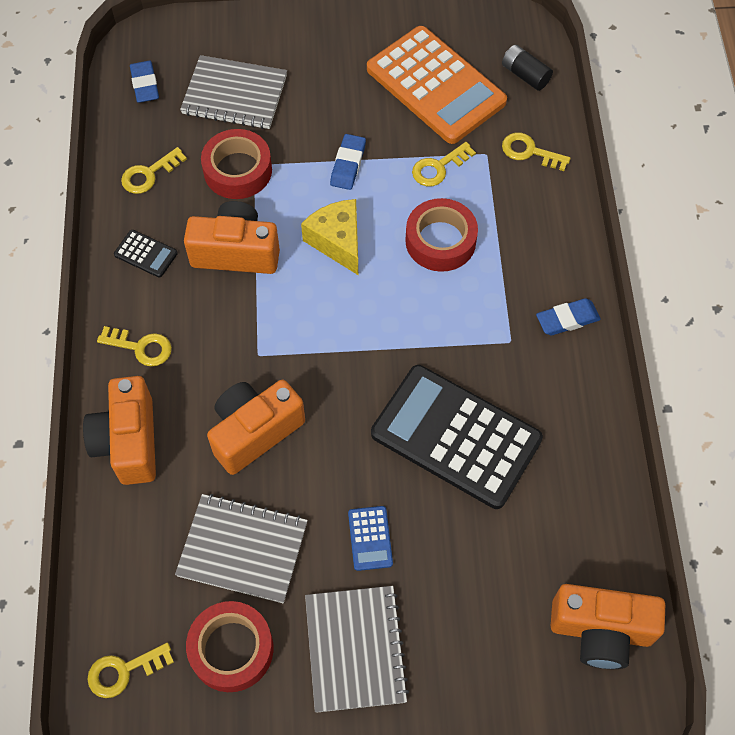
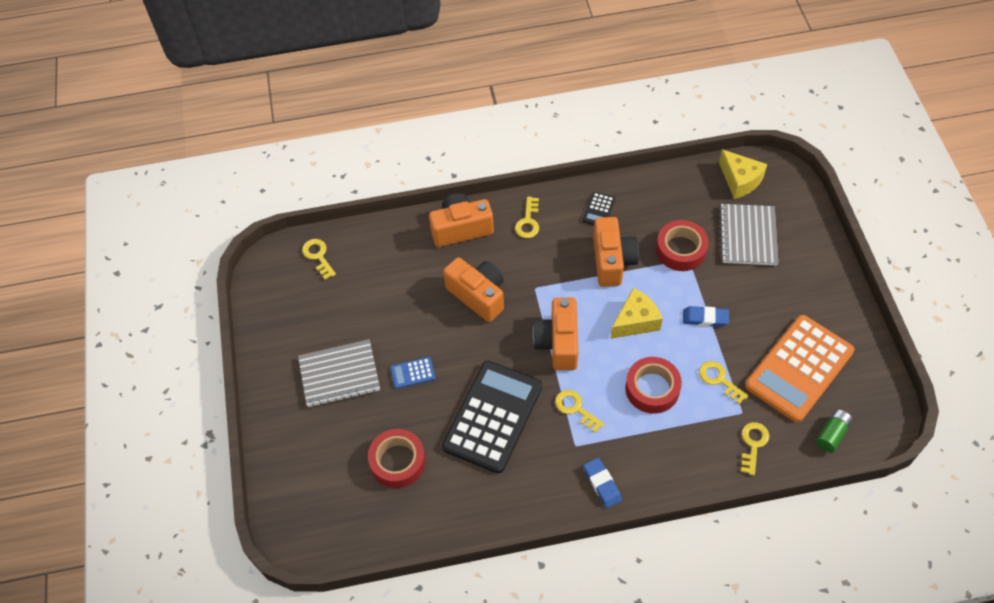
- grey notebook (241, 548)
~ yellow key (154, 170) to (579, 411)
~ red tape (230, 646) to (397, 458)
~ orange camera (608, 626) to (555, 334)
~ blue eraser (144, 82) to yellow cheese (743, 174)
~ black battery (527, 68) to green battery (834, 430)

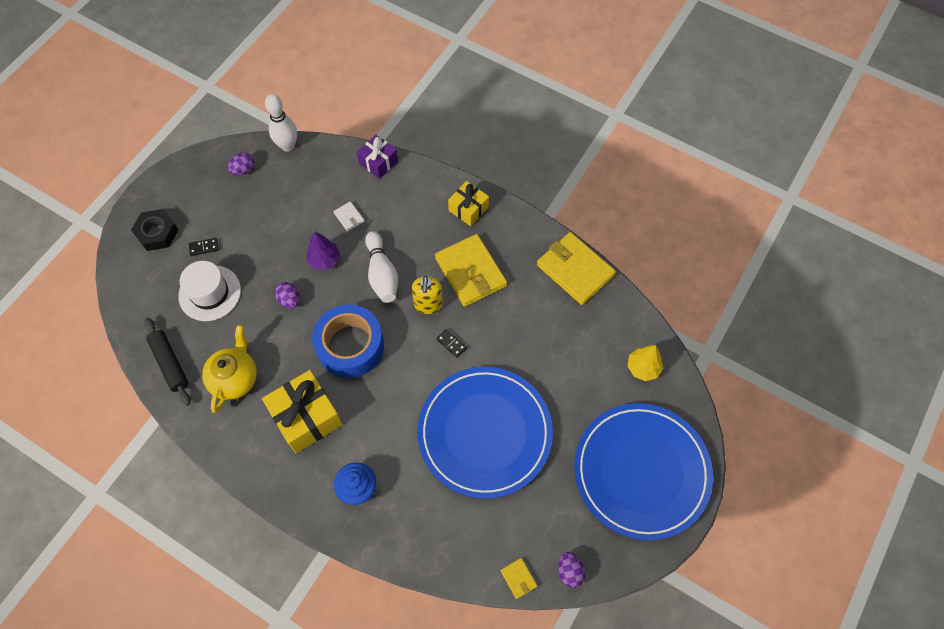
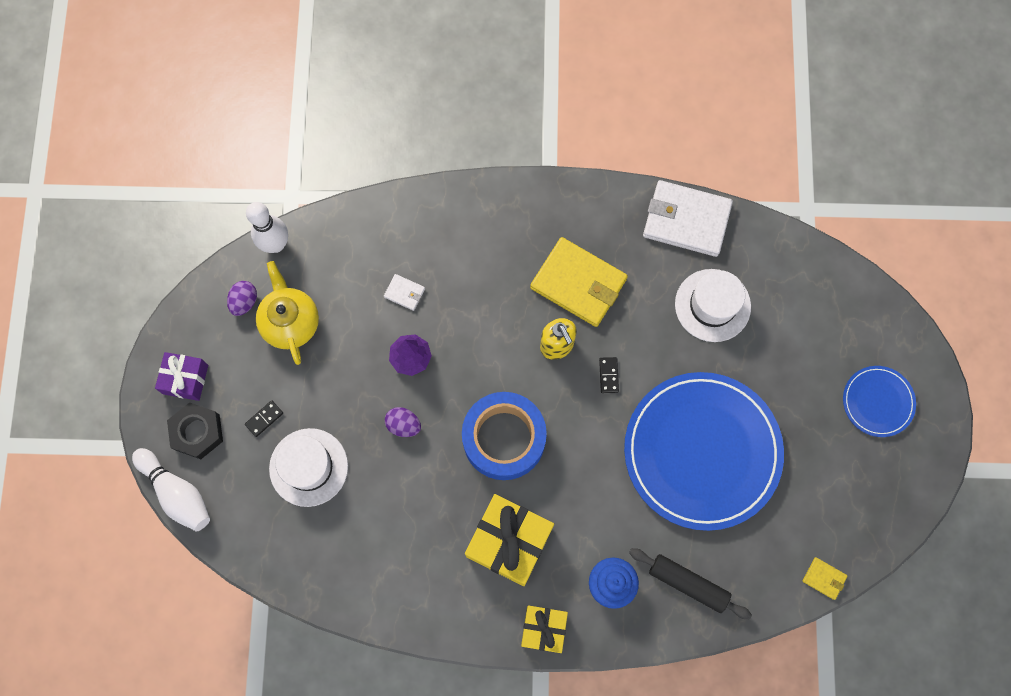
- purple egg (571, 570)
- yellow tree (645, 363)
+ white hat (713, 305)
~ black rolling pin (168, 362) to (690, 583)
~ yellow teapot (229, 369) to (287, 313)
~ purple gift (377, 157) to (181, 376)
~ white bowling pin (381, 267) to (171, 489)
~ yellow gift (468, 203) to (544, 629)
~ yellow wallet (576, 268) to white wallet (688, 218)
~ black domino (451, 343) = (609, 375) 75 degrees clockwise
~ blue plate (643, 472) = (879, 401) x0.46

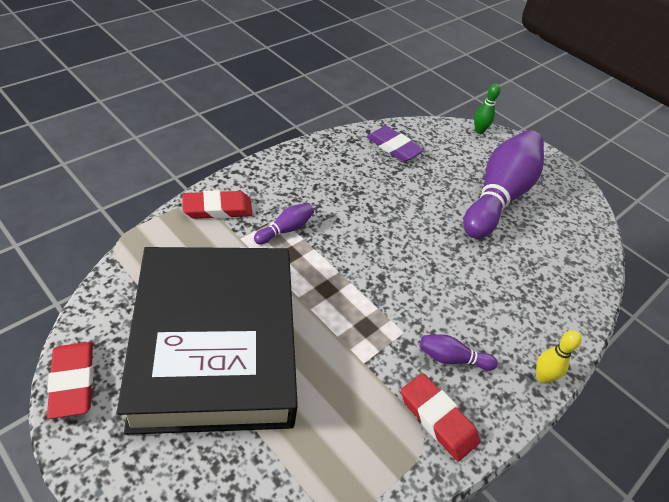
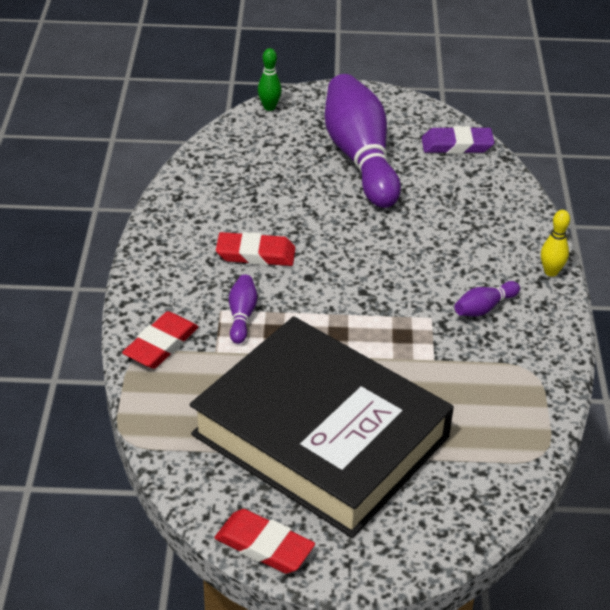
~ purple eraser (395, 144) to (458, 140)
~ red eraser (440, 417) to (256, 249)

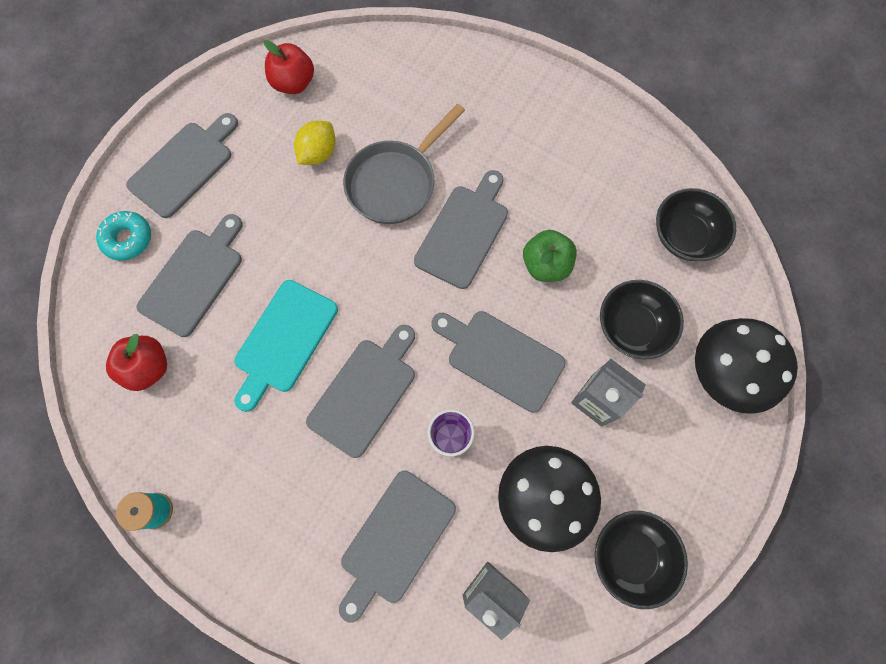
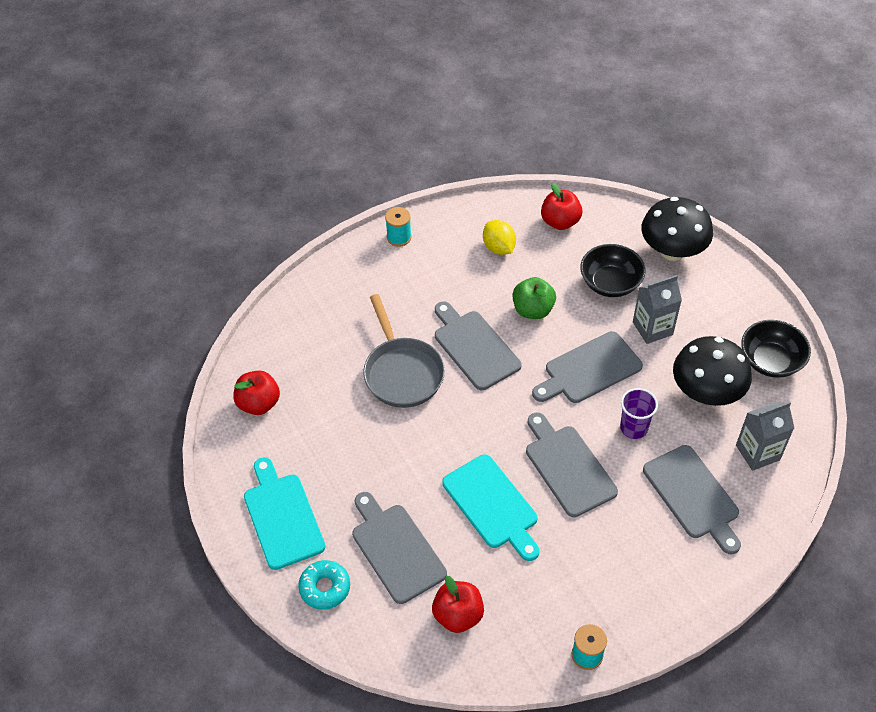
+ turquoise spool (398, 227)
~ yellow lemon (314, 143) to (499, 237)
~ black bowl (696, 224) to red apple (562, 206)
~ grey cutting board (182, 165) to turquoise cutting board (284, 513)

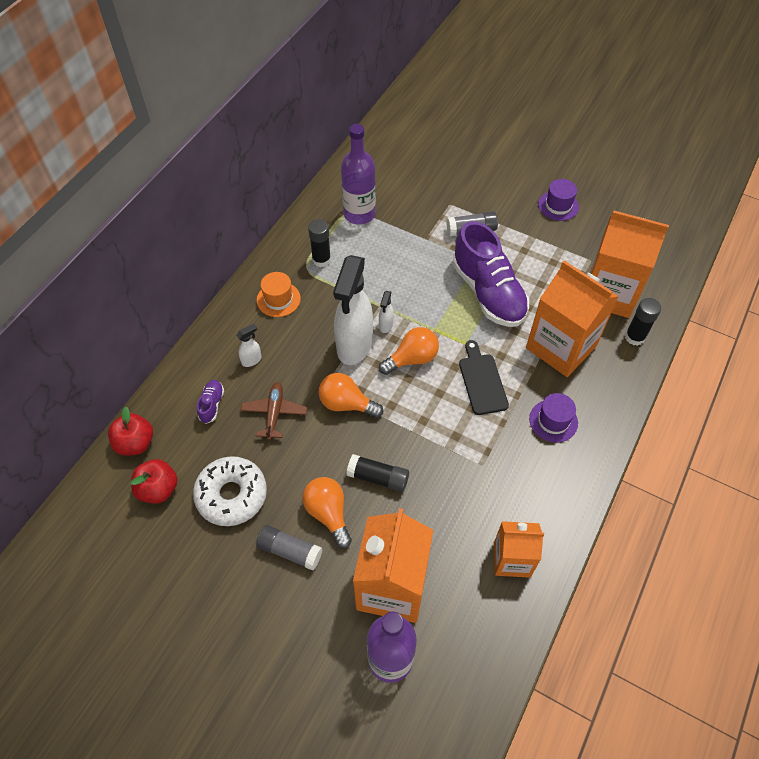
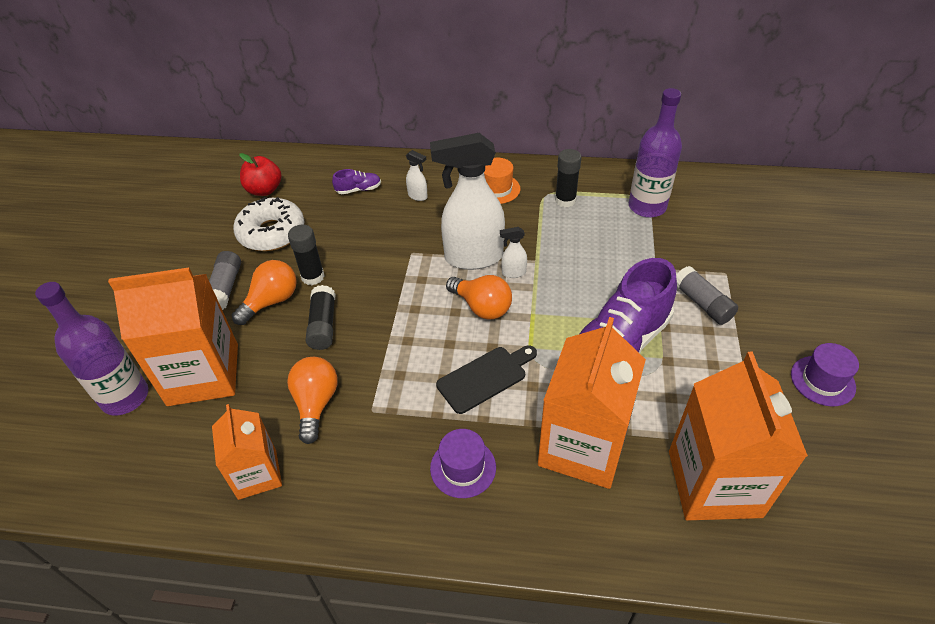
- red apple (130, 431)
- brown plane (274, 411)
~ orange light bulb (351, 395) to (312, 400)
~ black glue stick (643, 322) to (306, 254)

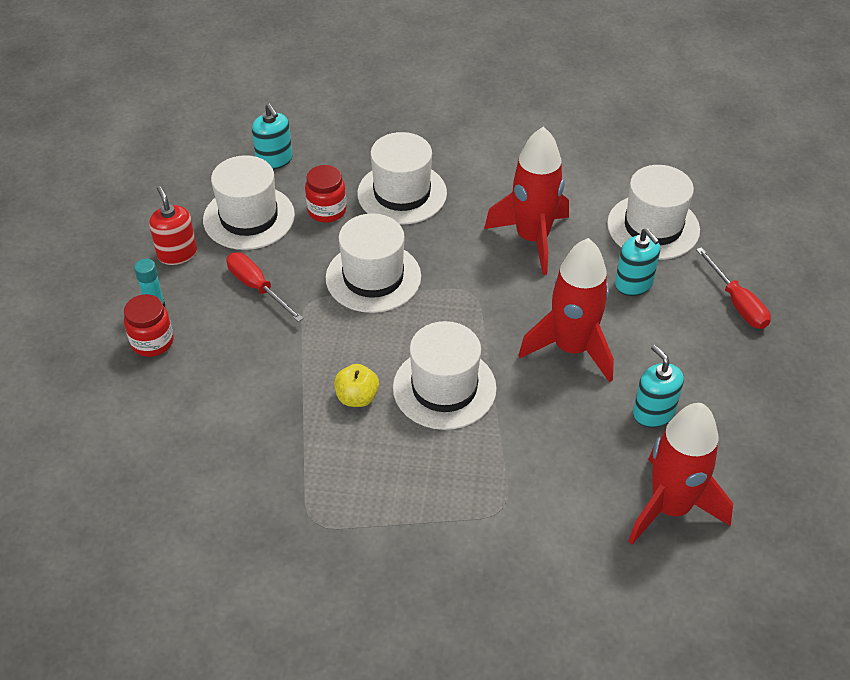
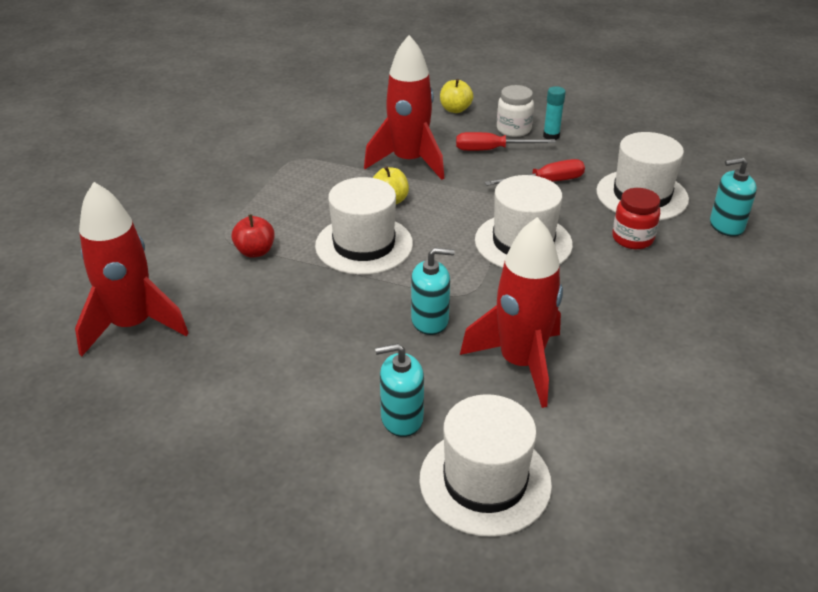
- red soap dispenser (173, 225)
- white hat (402, 178)
+ red apple (253, 236)
+ yellow apple (456, 96)
~ red rocket (566, 310) to (404, 107)
~ turquoise soap dispenser (658, 386) to (433, 291)
~ red screwdriver (733, 288) to (506, 141)
~ red jar (149, 325) to white jar (515, 111)

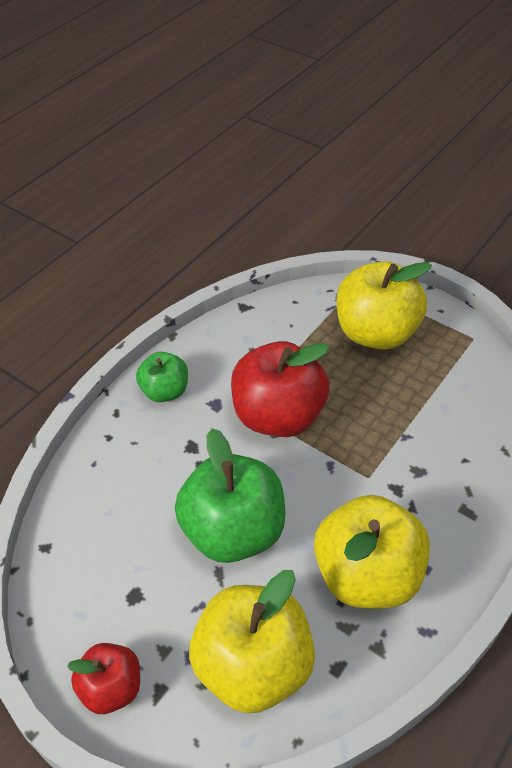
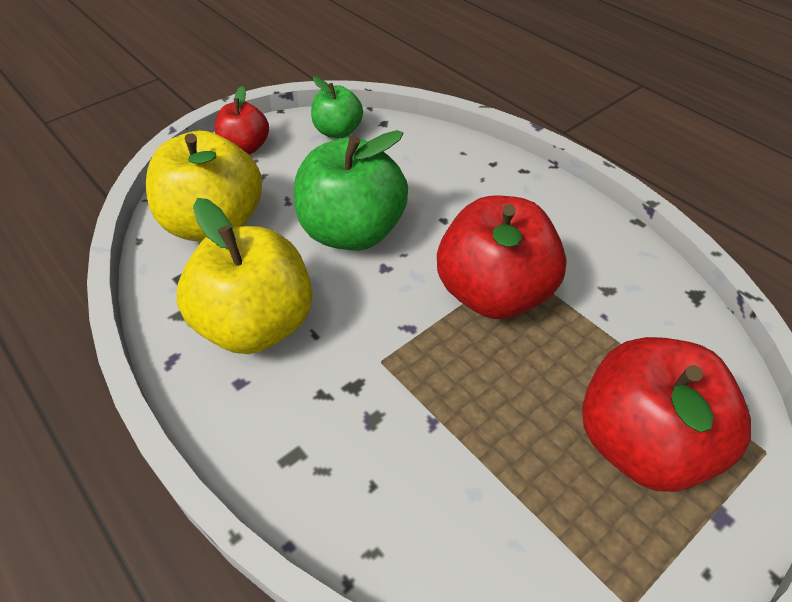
~ green apple (162, 377) to (337, 107)
~ yellow apple (384, 305) to red apple (666, 414)

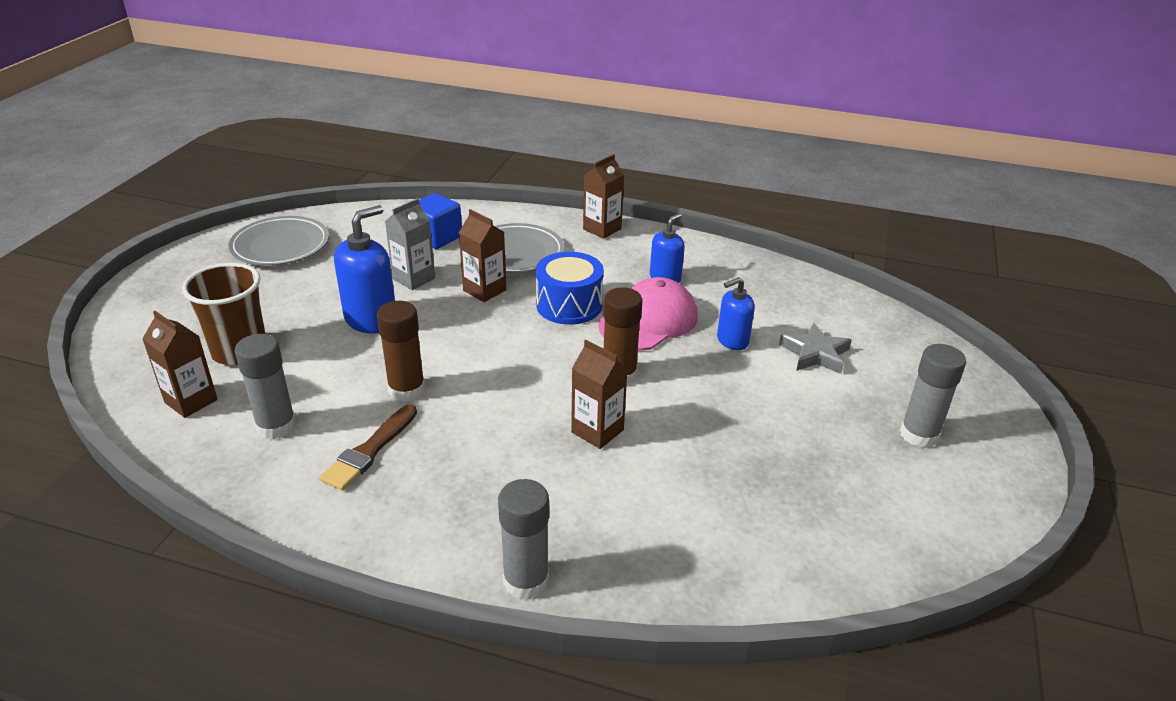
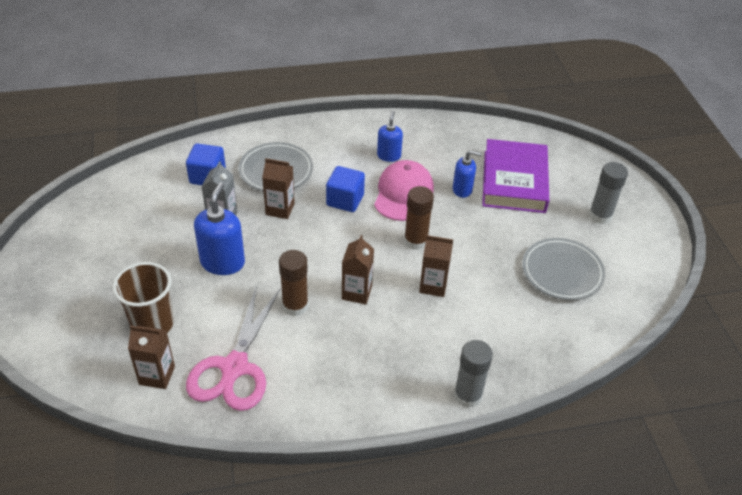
- brown brush (368, 447)
~ grey plate (279, 241) to (564, 269)
~ brown carton (603, 196) to (358, 269)
~ grey glue stick (265, 386) to pink scissors (233, 348)
~ blue drum (570, 288) to blue cube (345, 189)
~ grey star (815, 348) to purple book (515, 176)
~ blue soap dispenser (736, 313) = (467, 174) 120 degrees counterclockwise

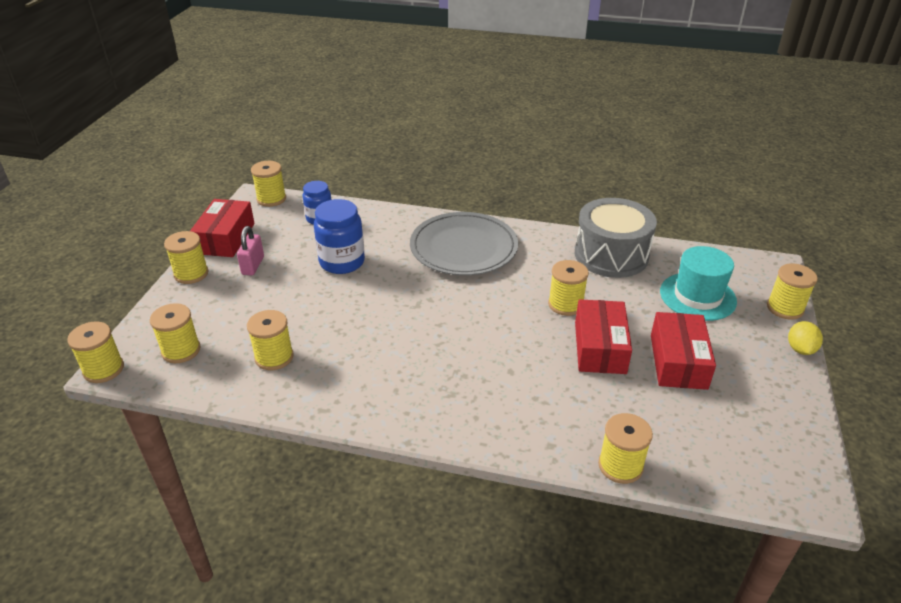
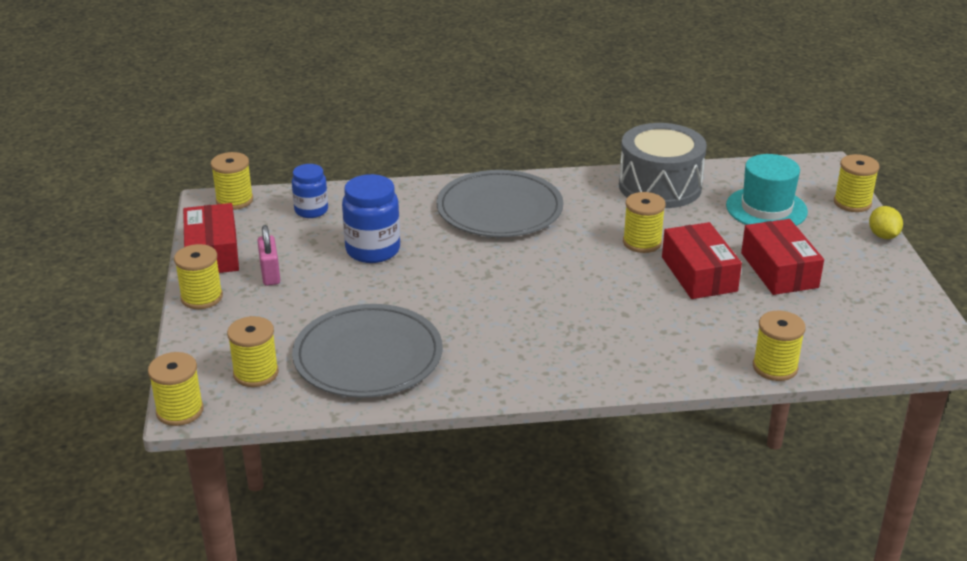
~ yellow spool (270, 340) to grey plate (367, 351)

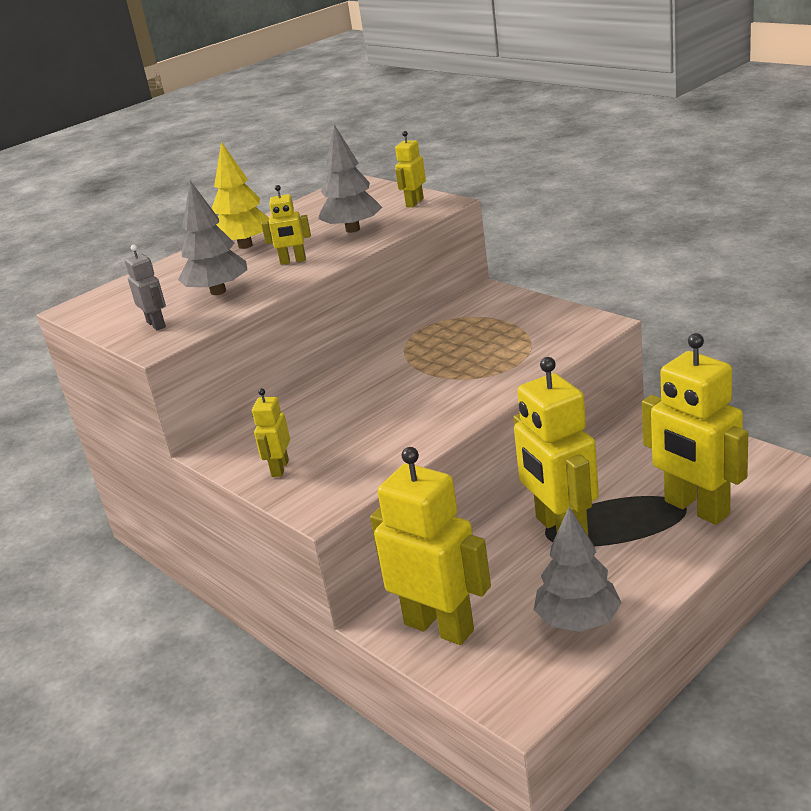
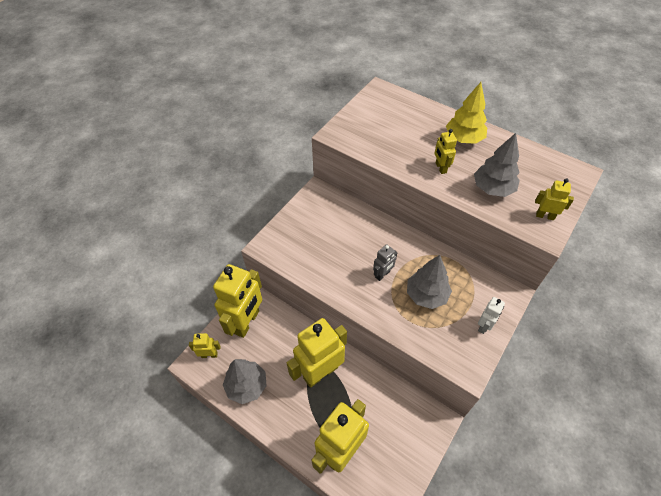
+ white robot (491, 315)
~ grey robot (145, 288) to (385, 262)
~ grey tree (212, 238) to (429, 282)
~ yellow robot (271, 432) to (205, 345)

